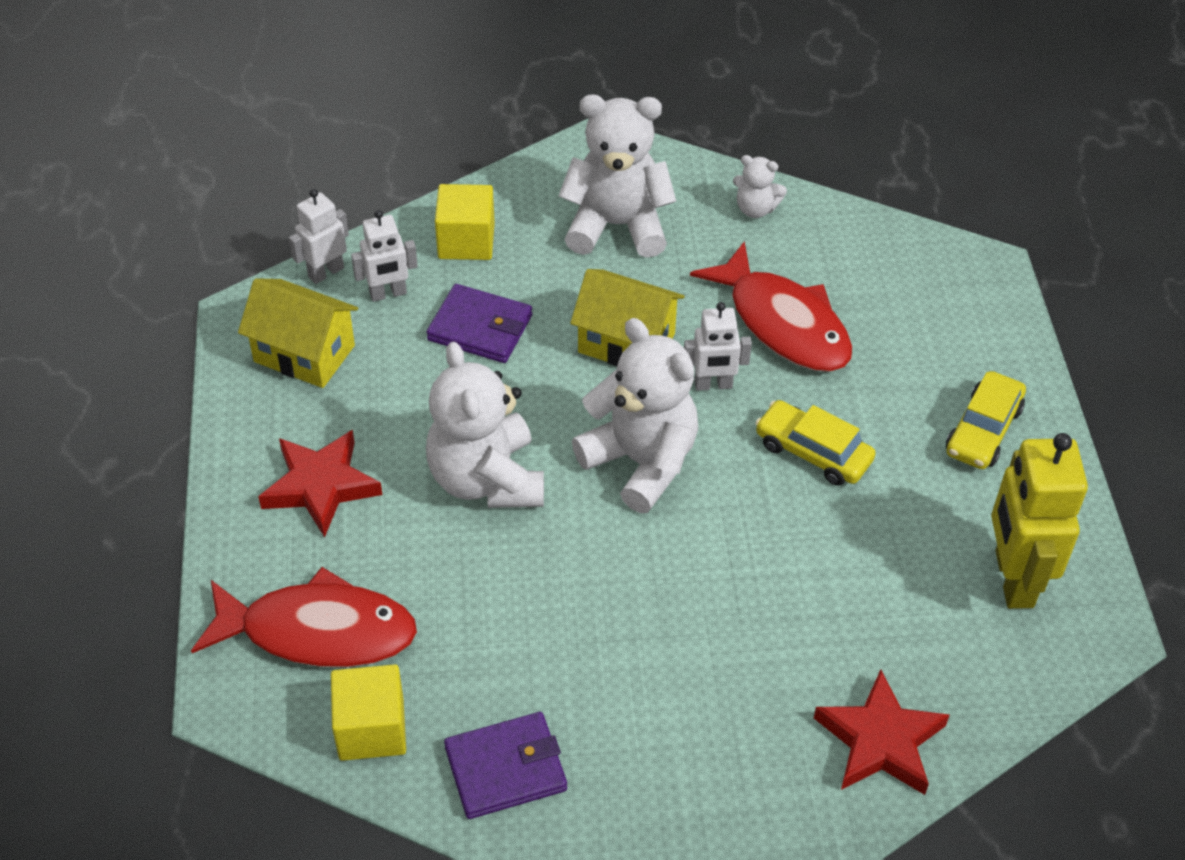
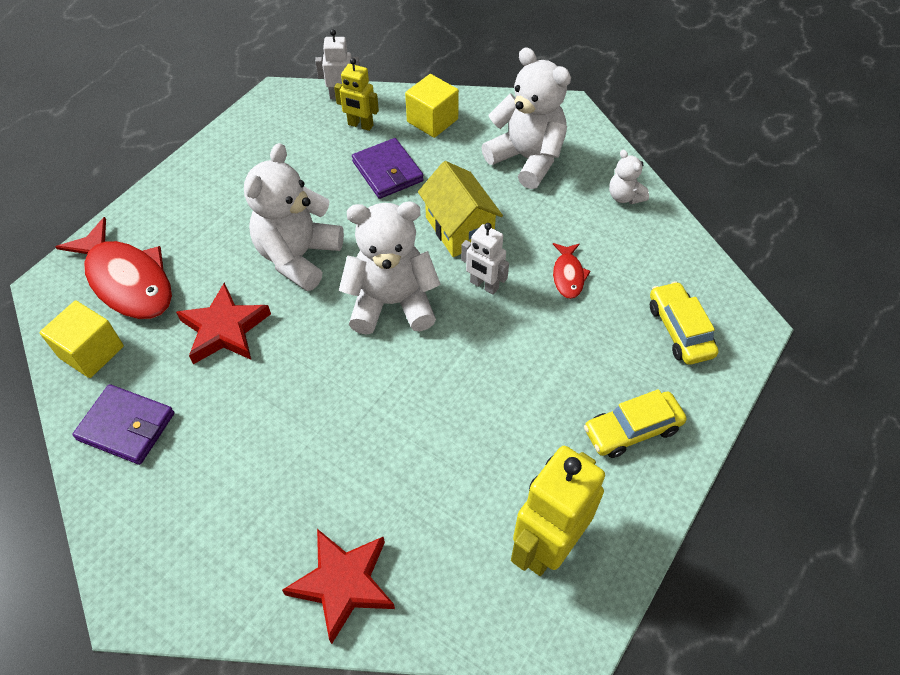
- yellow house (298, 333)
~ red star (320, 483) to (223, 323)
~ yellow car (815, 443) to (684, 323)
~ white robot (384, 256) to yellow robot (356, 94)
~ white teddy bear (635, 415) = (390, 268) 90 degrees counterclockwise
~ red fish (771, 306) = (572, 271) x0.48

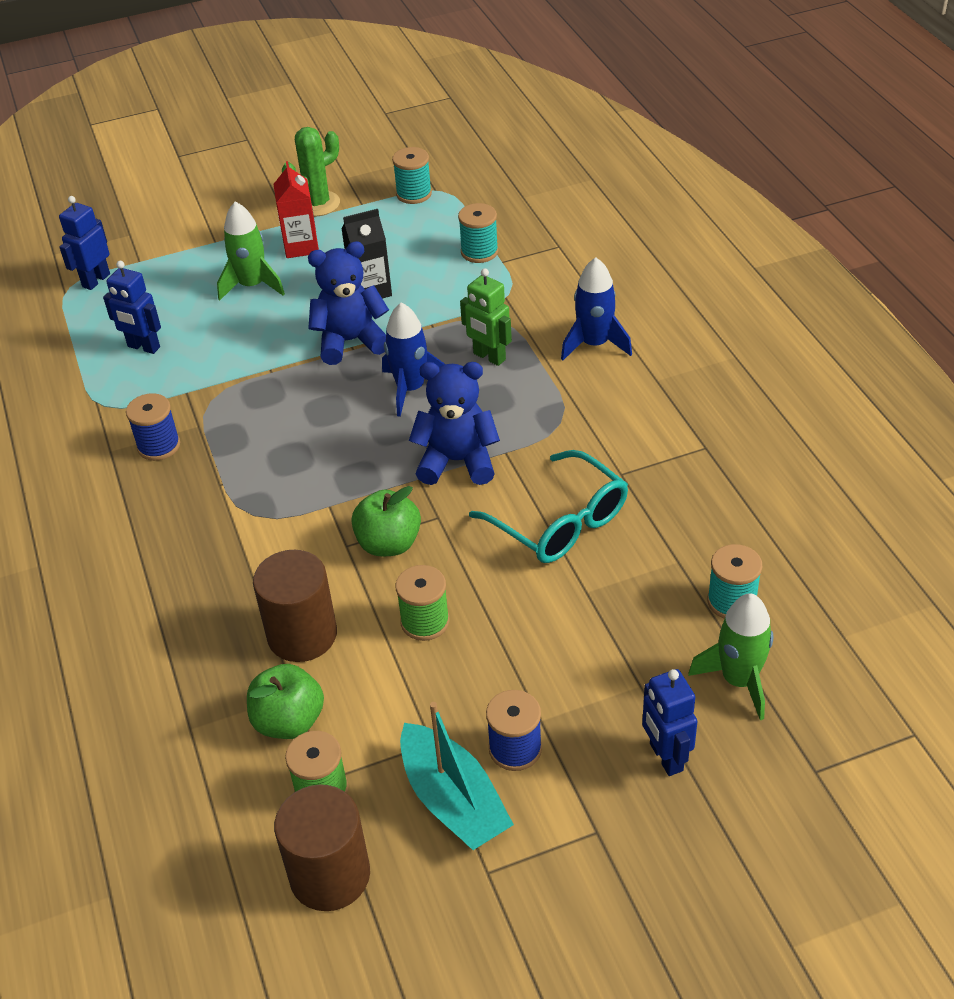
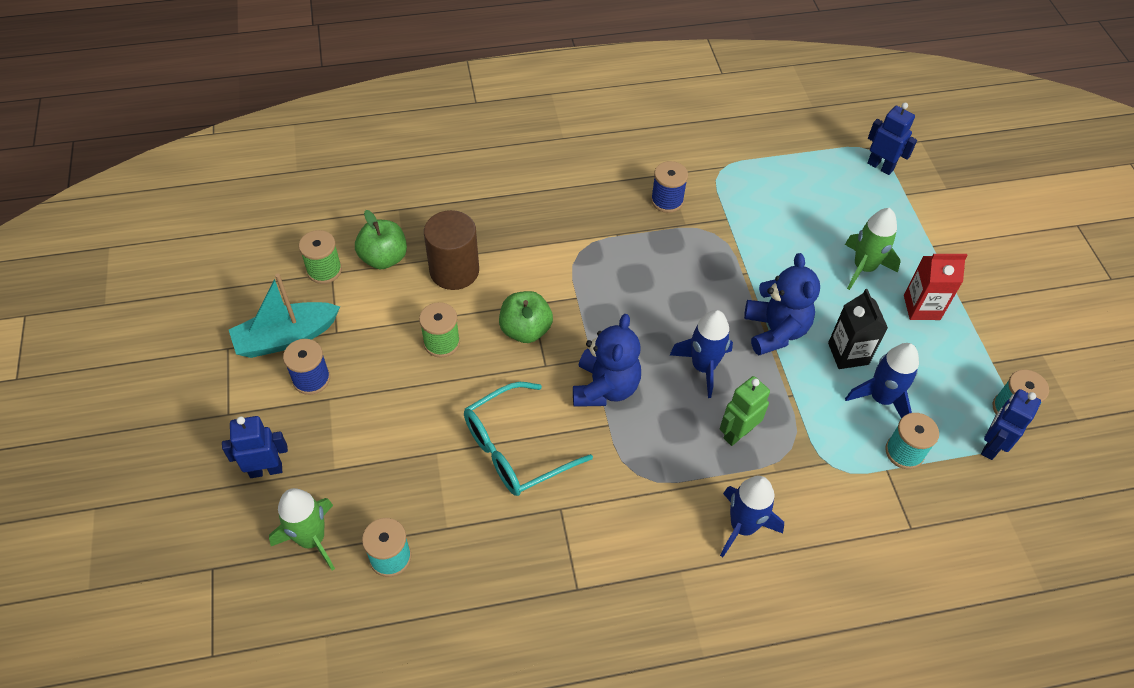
- brown cylinder (322, 847)
- green cactus (311, 172)
+ blue rocket (882, 380)
~ blue robot (132, 307) to (1011, 424)

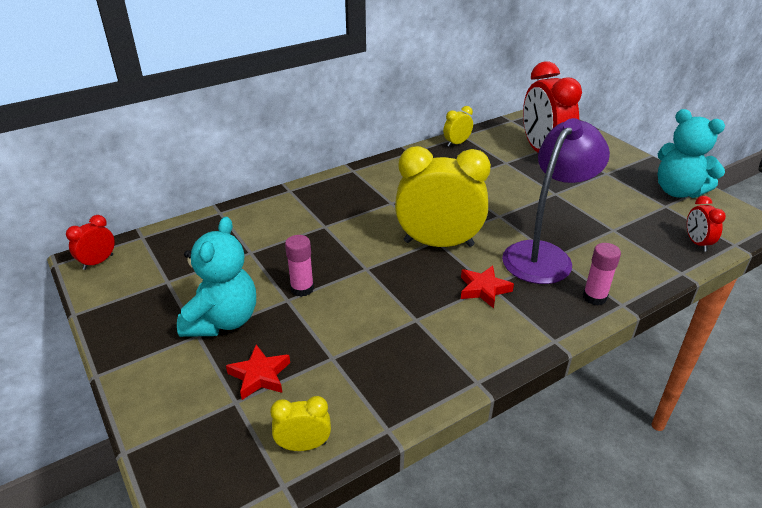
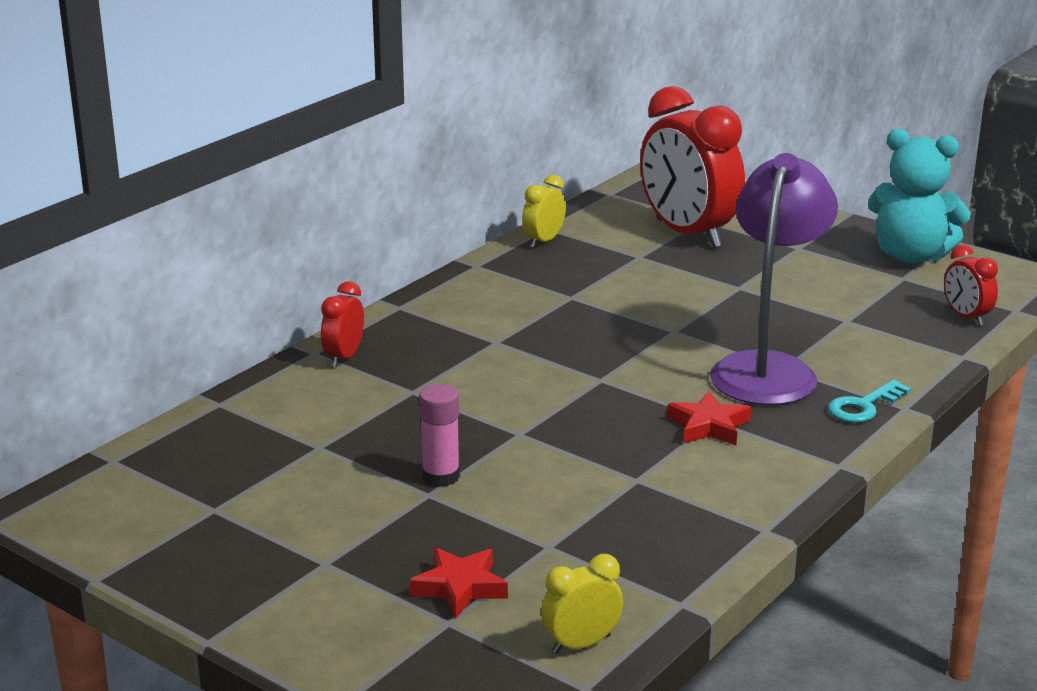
- turquoise teddy bear (216, 277)
- yellow clock (443, 196)
~ red clock (90, 242) to (342, 324)
~ pink glue stick (602, 274) to turquoise key (869, 401)

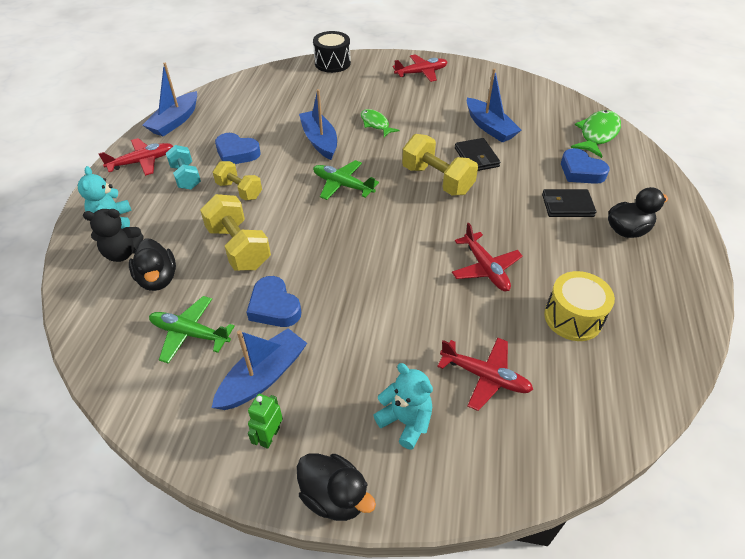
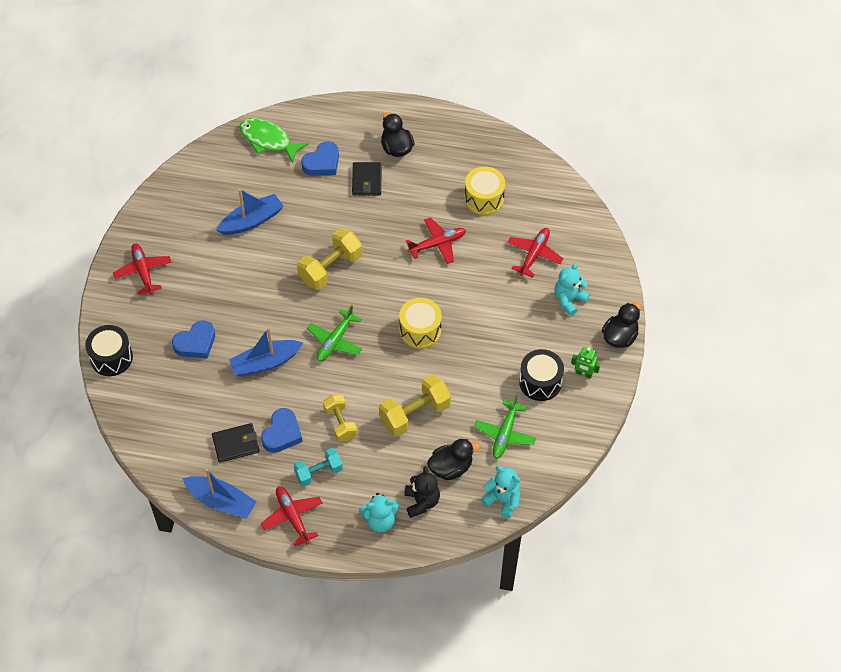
- green fish (380, 123)
+ yellow drum (420, 323)
+ turquoise teddy bear (500, 492)
~ blue heart (274, 301) to (193, 339)
~ black wallet (478, 154) to (236, 443)
~ blue boat (259, 369) to black drum (541, 375)
~ yellow dumbbell (237, 180) = (340, 418) 60 degrees counterclockwise

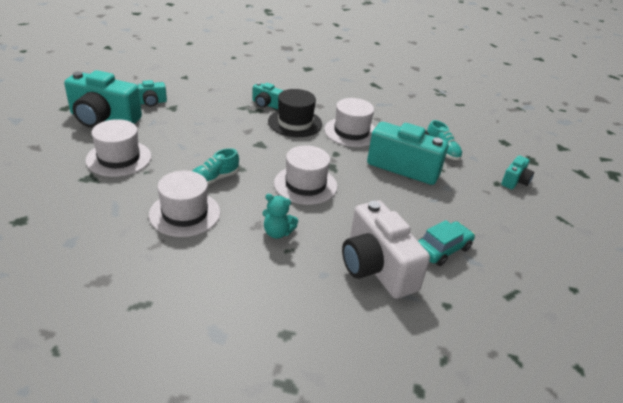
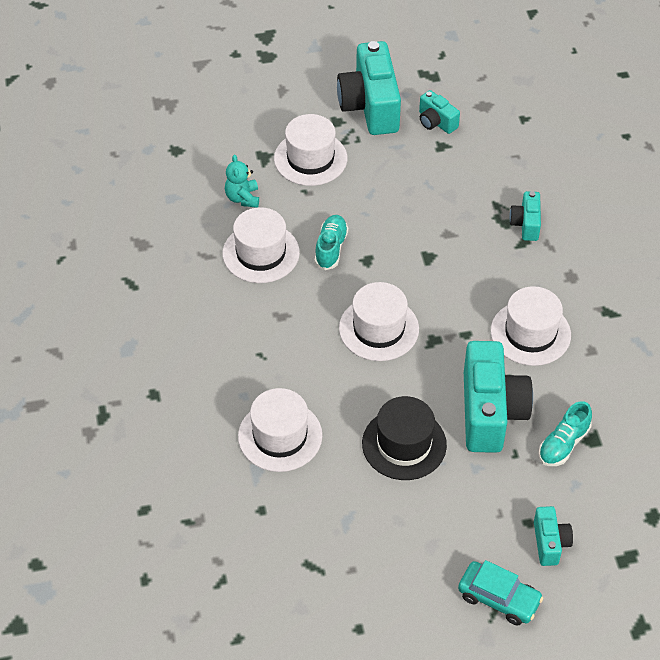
~ turquoise teddy bear (280, 216) to (242, 181)
~ black hat (295, 113) to (404, 438)
~ turquoise car (446, 243) to (500, 593)
~ white camera (386, 249) to white hat (280, 430)
~ turquoise shoe (215, 166) = (331, 242) 75 degrees clockwise
~ turquoise camera (517, 172) = (553, 536) 105 degrees counterclockwise

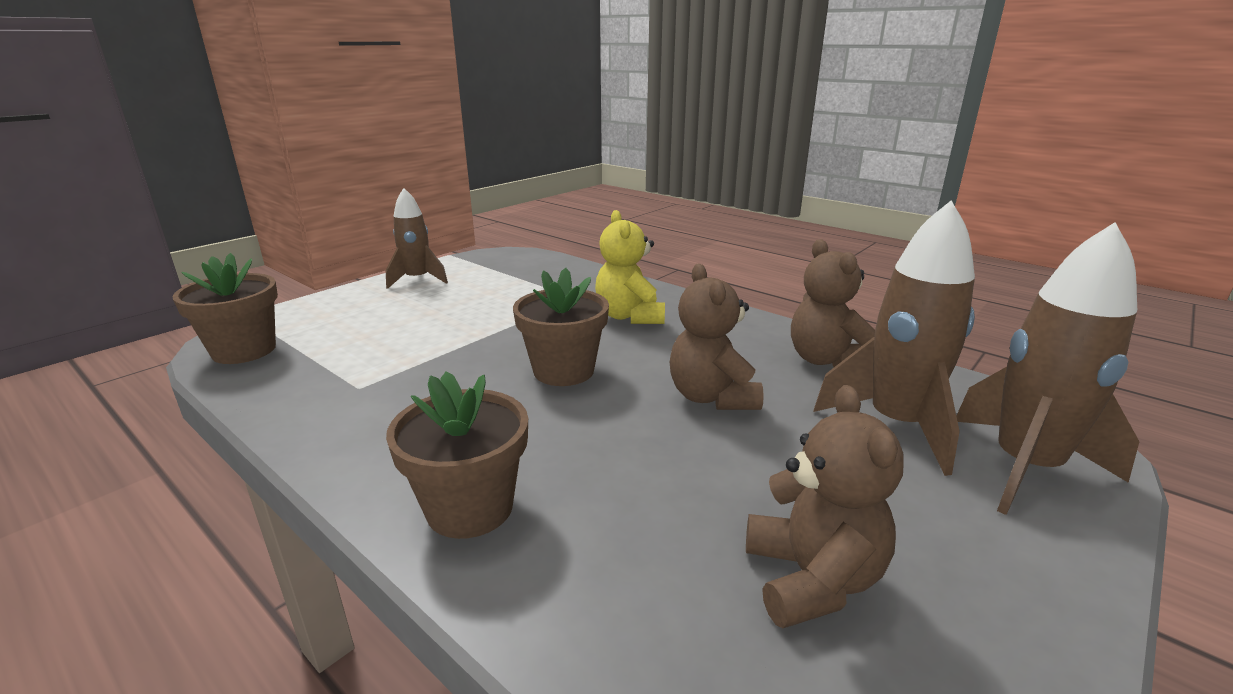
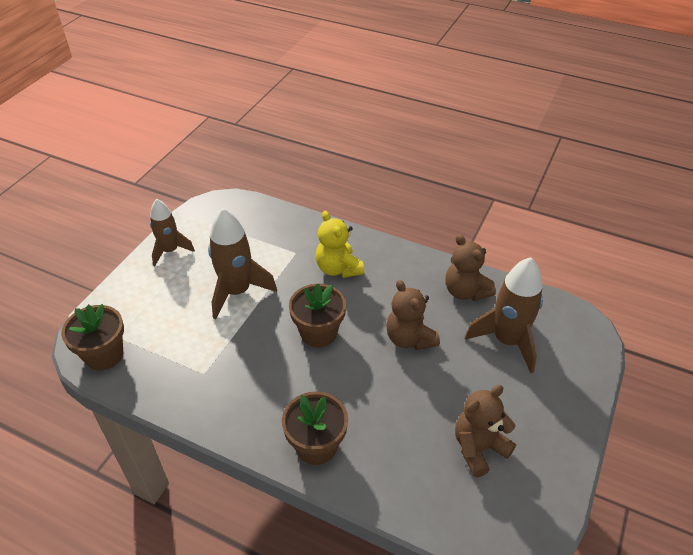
~ brown rocket (1048, 368) to (242, 264)
~ brown teddy bear (825, 506) = (485, 431) 105 degrees counterclockwise

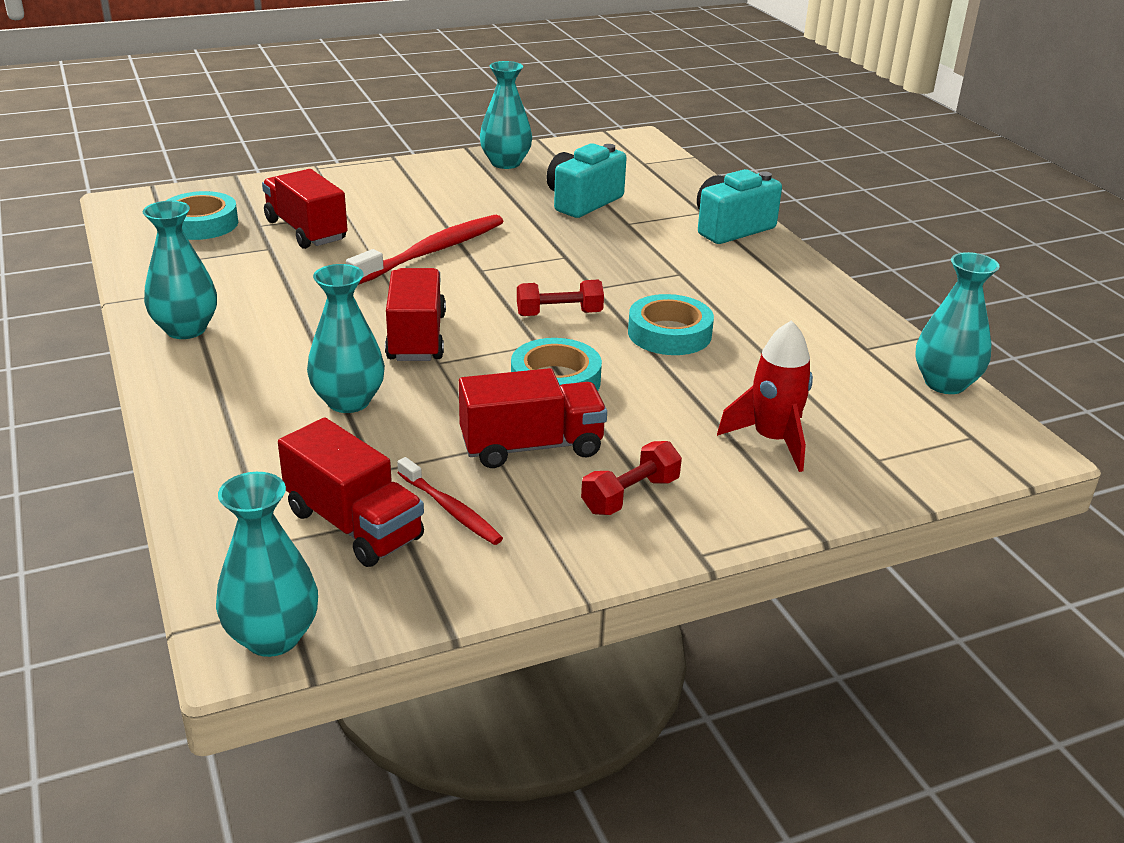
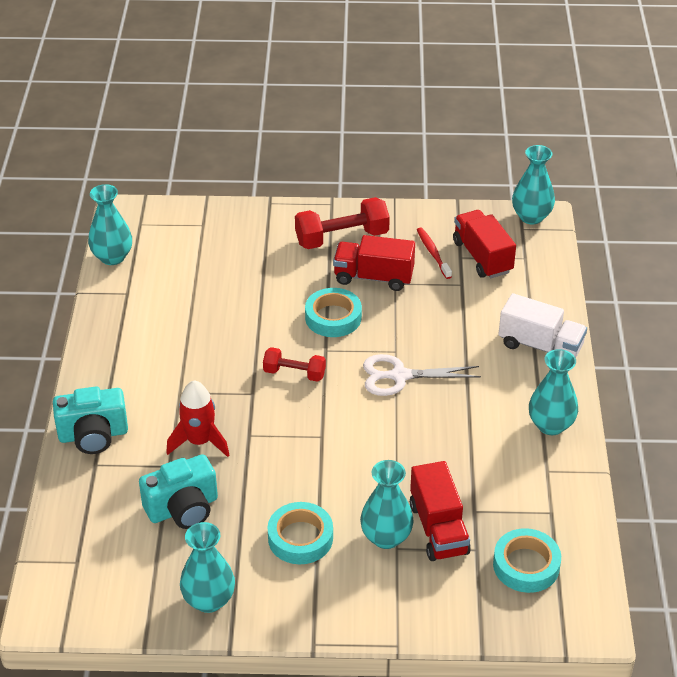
- red toothbrush (425, 249)
+ white truck (542, 325)
~ turquoise vase (346, 338) to (387, 504)
~ turquoise tape (671, 324) to (300, 533)
~ red rocket (765, 396) to (197, 419)
~ red truck (415, 314) to white scissors (422, 375)
~ red dumbbell (631, 478) = (342, 223) x1.65

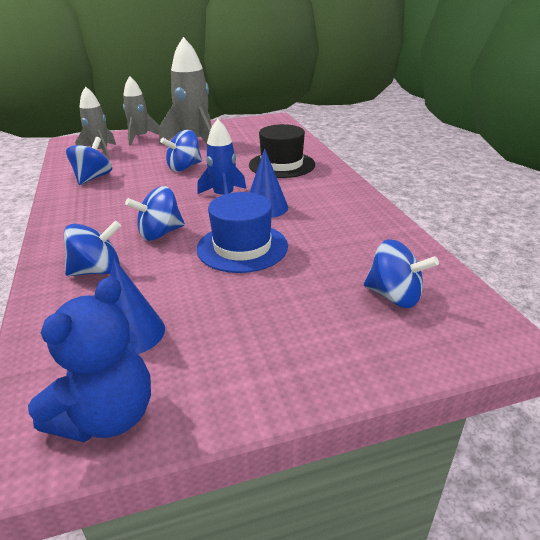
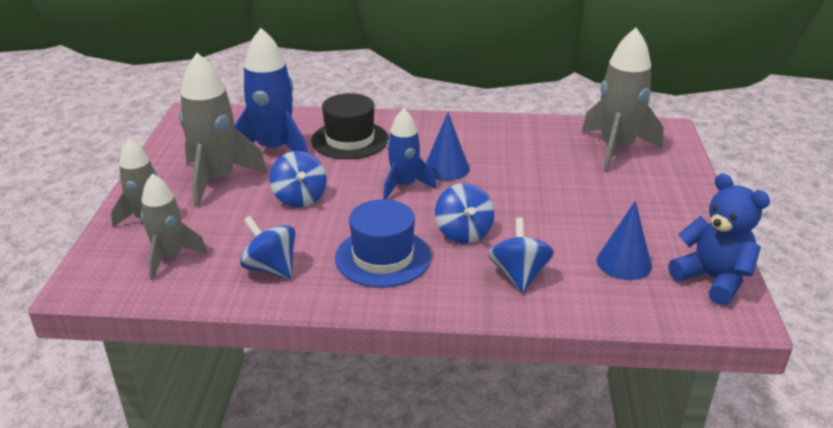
+ blue rocket (271, 90)
~ blue hat (242, 232) to (383, 243)
~ blue spinning top (401, 273) to grey rocket (623, 100)

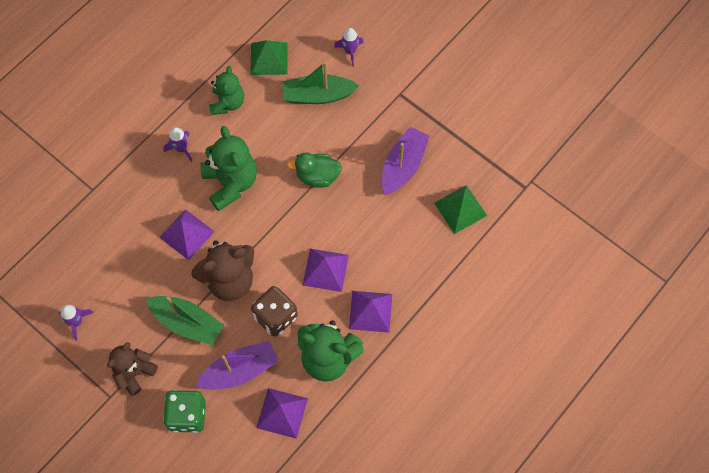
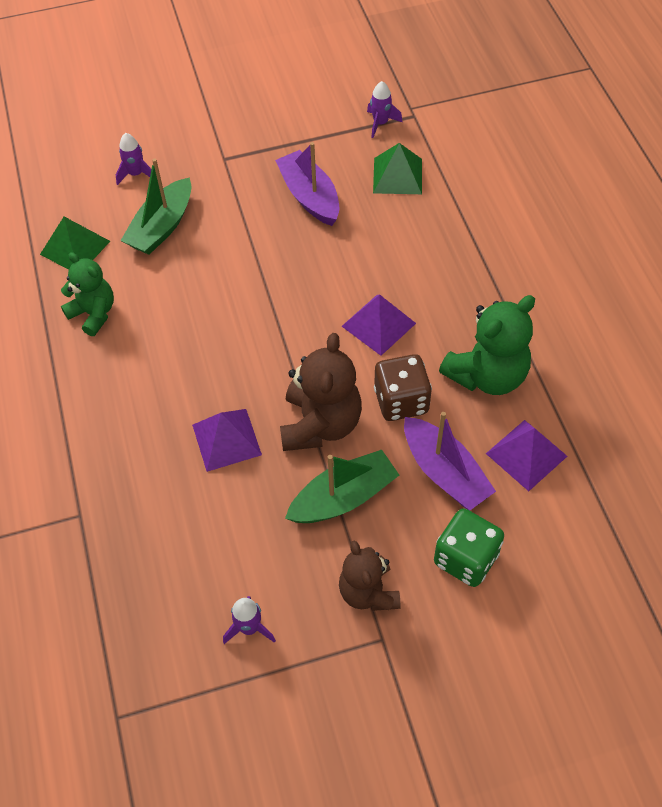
- green teddy bear (229, 168)
- green duck (314, 170)
- purple pyramid (370, 312)
~ purple rocket (177, 144) to (384, 109)
~ purple boat (237, 365) = (450, 461) 135 degrees clockwise

